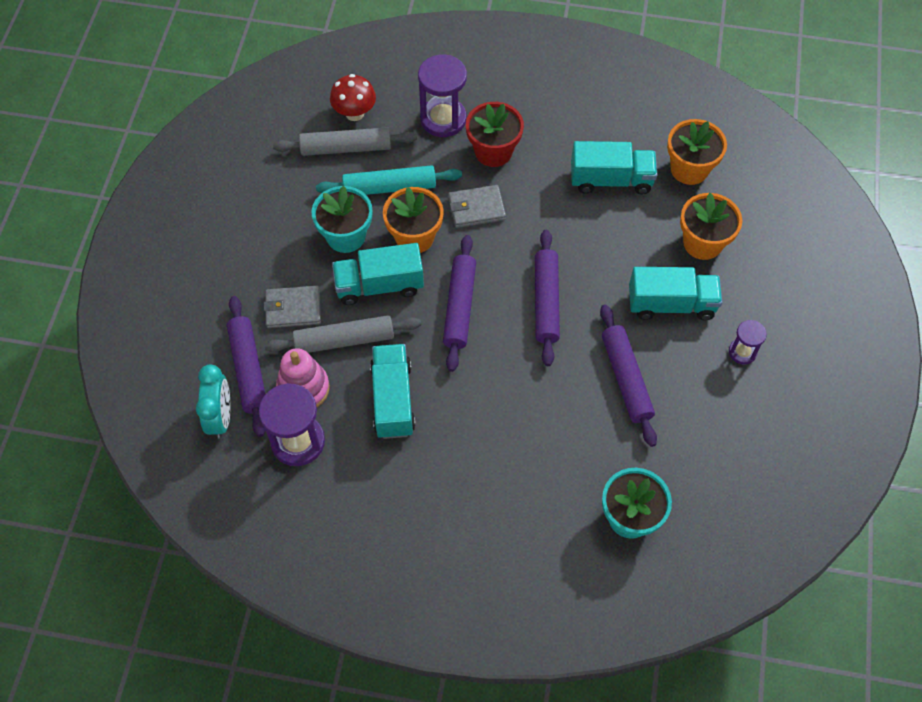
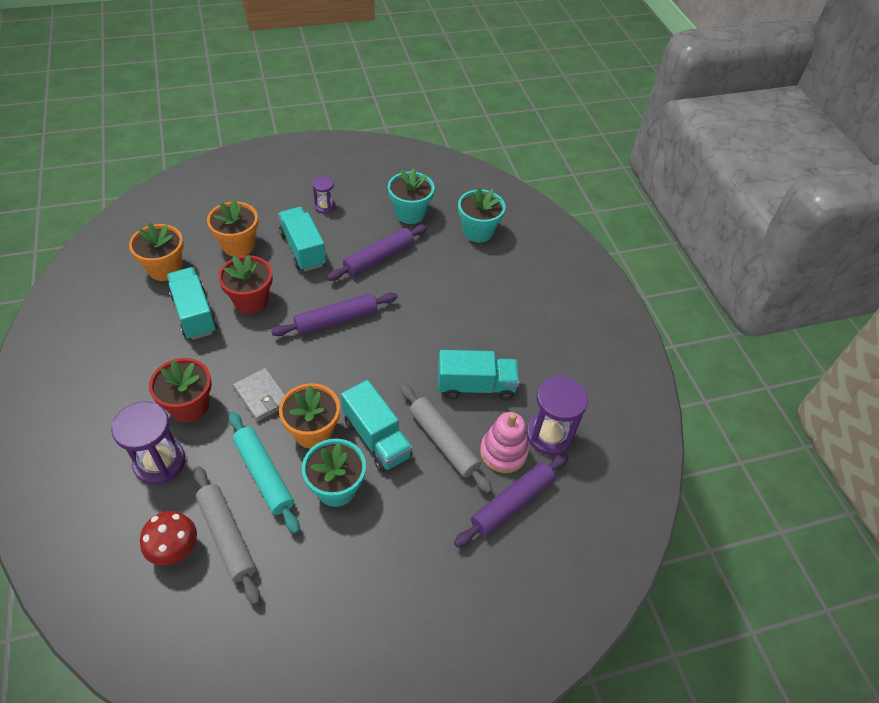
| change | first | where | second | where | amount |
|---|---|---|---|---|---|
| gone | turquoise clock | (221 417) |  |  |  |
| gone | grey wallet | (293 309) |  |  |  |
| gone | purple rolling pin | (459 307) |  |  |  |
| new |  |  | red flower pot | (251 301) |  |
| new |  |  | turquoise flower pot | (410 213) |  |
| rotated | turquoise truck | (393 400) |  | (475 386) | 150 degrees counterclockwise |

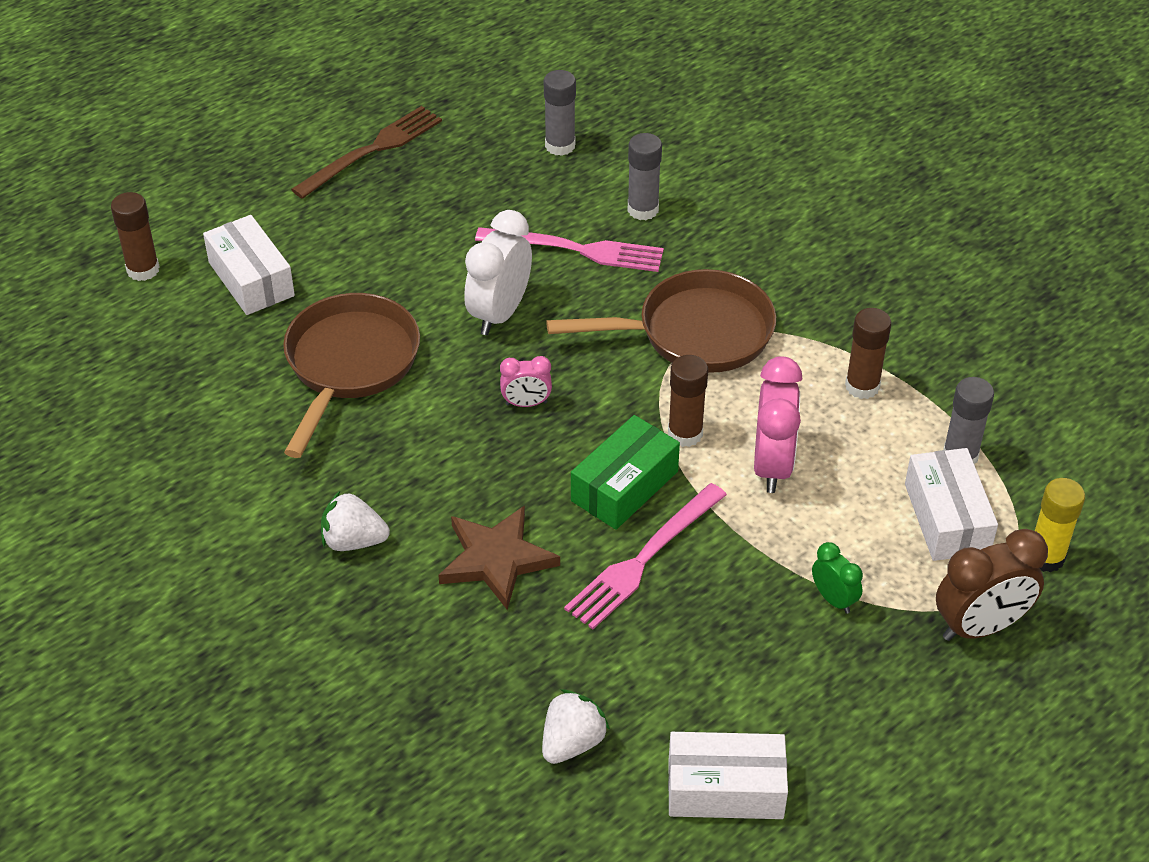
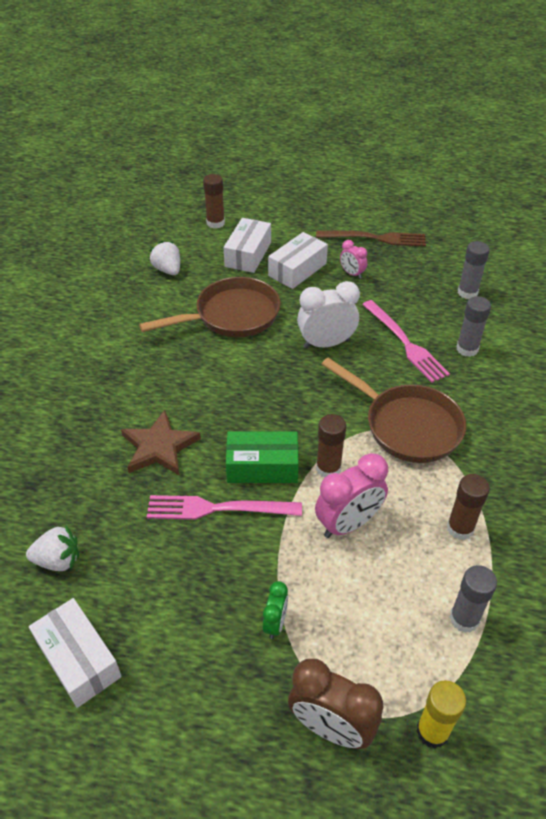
| change | first | where | second | where | amount |
|---|---|---|---|---|---|
| shifted | white strawberry | (353 541) |  | (168 270) |  |
| shifted | pink clock | (526 403) |  | (352 274) |  |
| shifted | white box | (946 518) |  | (297 270) |  |

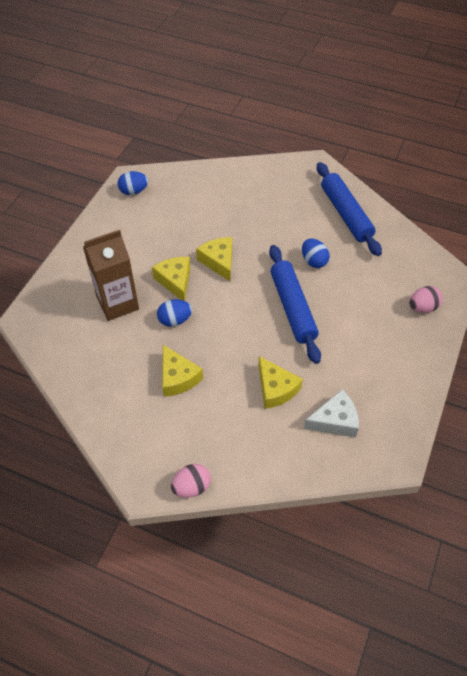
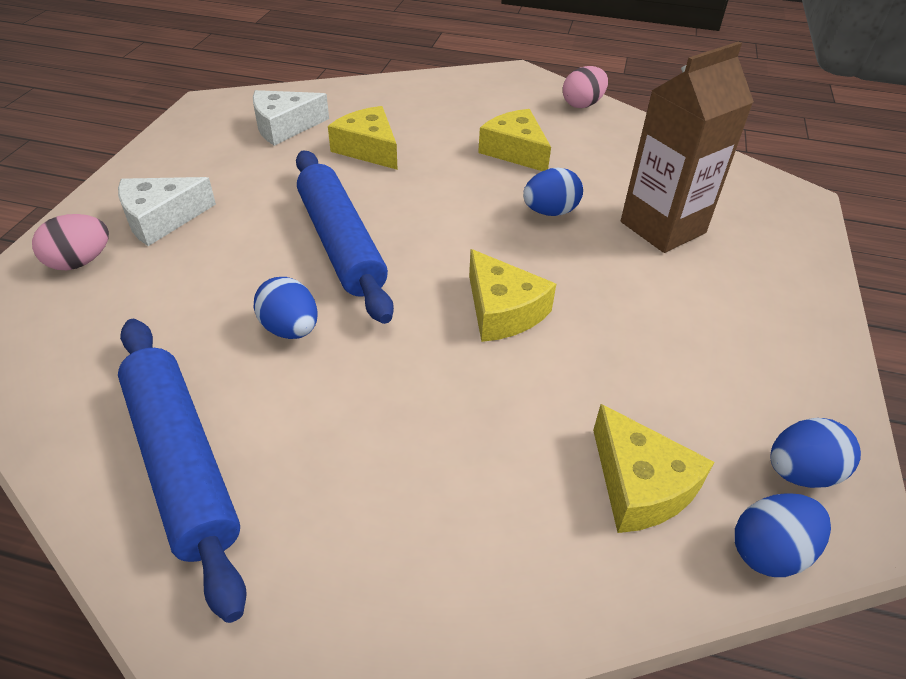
| change | first | where | second | where | amount |
|---|---|---|---|---|---|
| new |  |  | white cheese | (161 219) |  |
| new |  |  | blue egg | (769 551) |  |
| shifted | yellow cheese | (175 281) |  | (640 485) |  |
| shifted | pink egg | (191 487) |  | (582 104) |  |

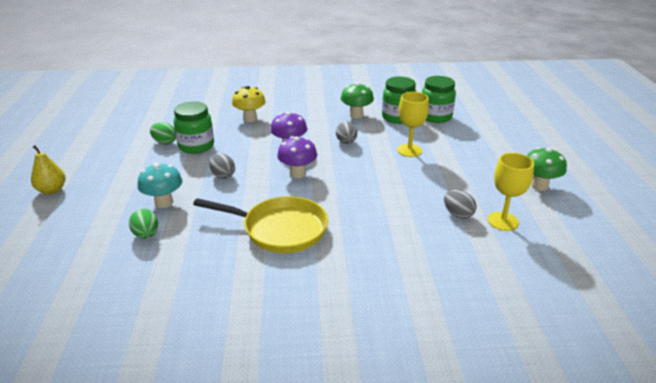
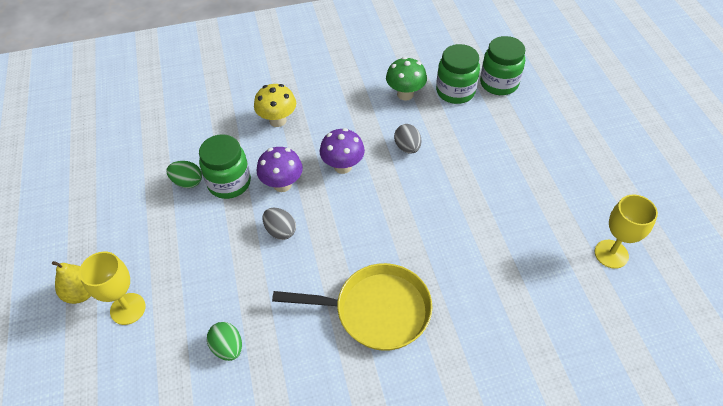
| change | first | where | second | where | amount |
|---|---|---|---|---|---|
| gone | turquoise mushroom | (164 203) |  |  |  |
| gone | grey egg | (458 214) |  |  |  |
| gone | green mushroom | (539 186) |  |  |  |
| shifted | purple mushroom | (297 173) |  | (282 184) |  |
| shifted | yellow goblet | (409 150) |  | (128 309) |  |

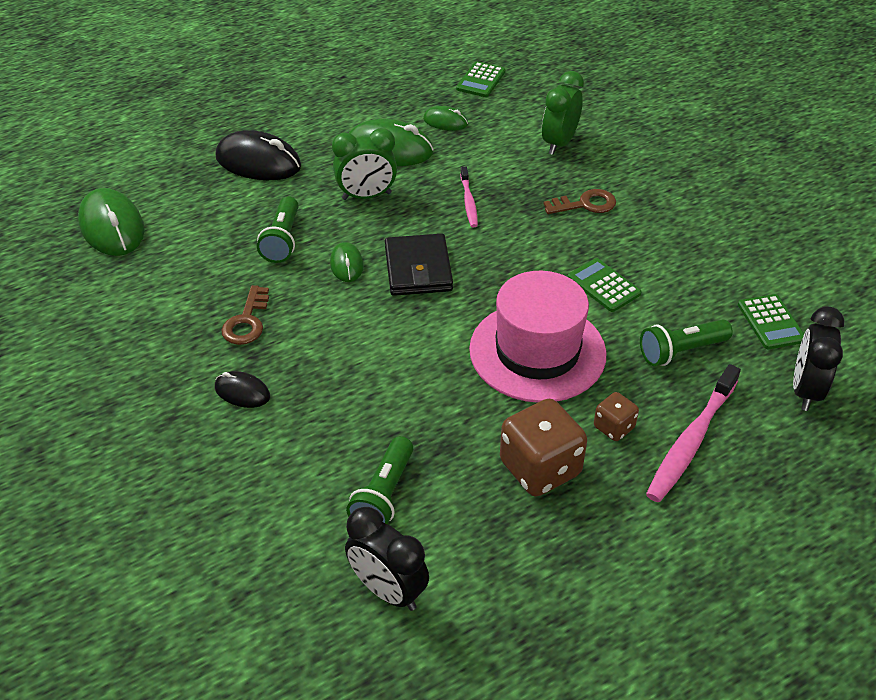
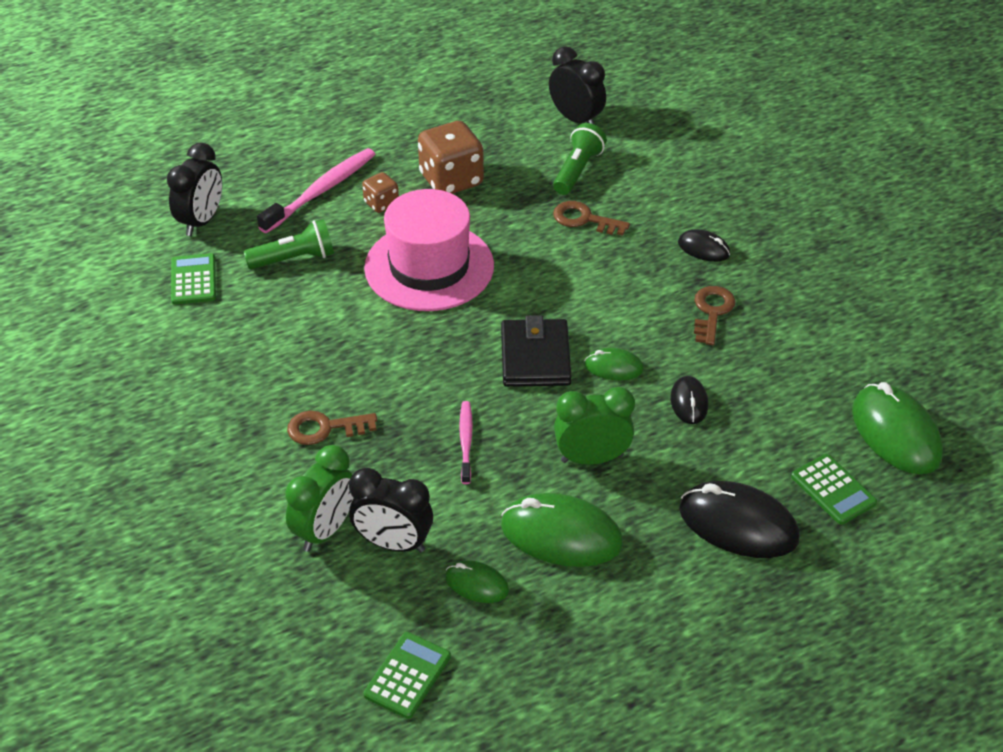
| change | first | where | second | where | amount |
|---|---|---|---|---|---|
| new |  |  | black clock | (393 543) |  |
| new |  |  | brown key | (584 219) |  |
| shifted | green calculator | (604 285) |  | (833 490) |  |
| swapped | green flashlight | (282 240) | black mouse | (689 402) |  |
| rotated | green mouse | (346 265) |  | (613 367) | 75 degrees counterclockwise |

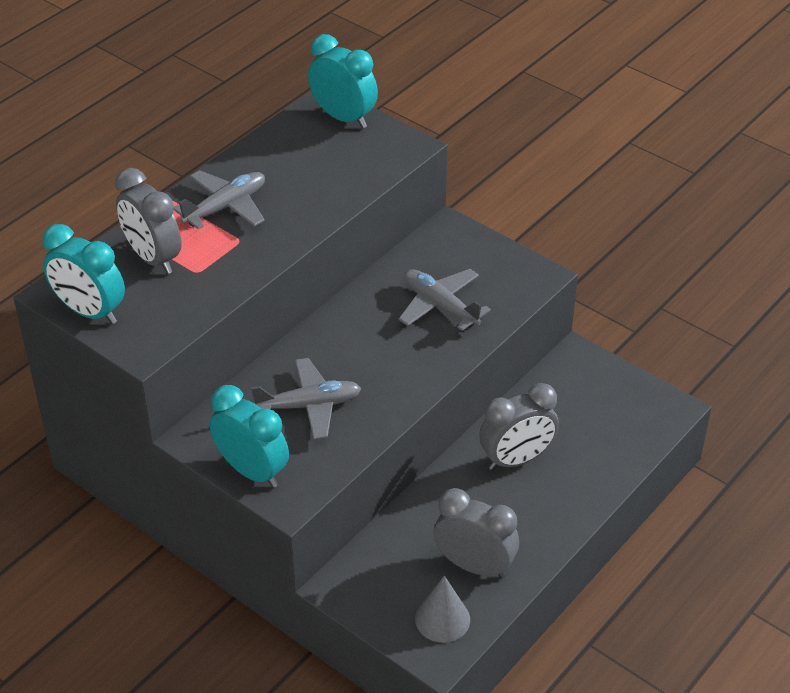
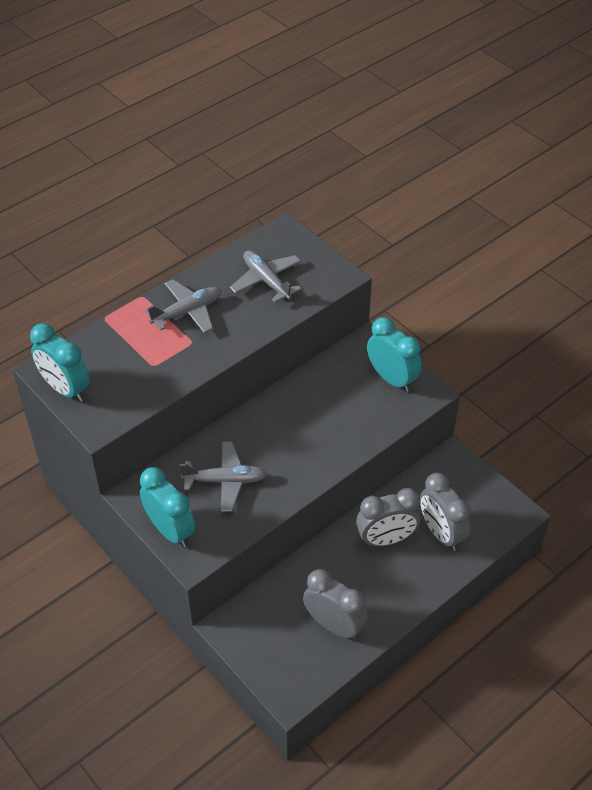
| change | first | where | second | where | amount |
|---|---|---|---|---|---|
| gone | grey cone | (442 619) |  |  |  |
| shifted | grey clock | (153 258) |  | (441 533) |  |
| shifted | turquoise clock | (343 117) |  | (392 378) |  |
| shifted | grey plane | (440 305) |  | (266 281) |  |

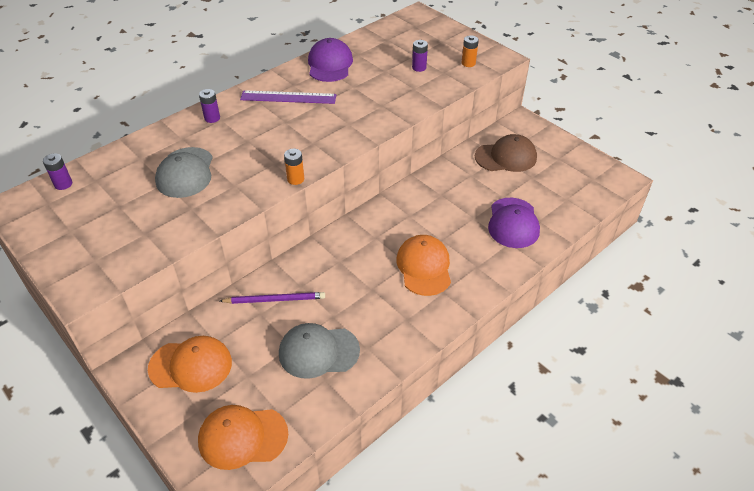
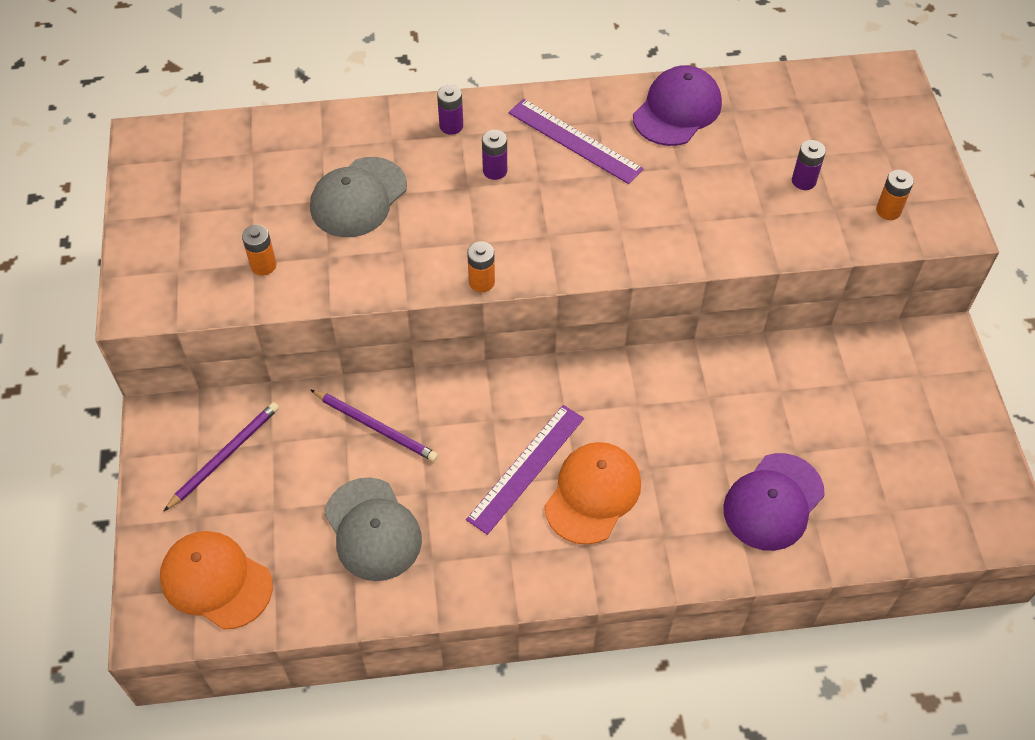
| change | first | where | second | where | amount |
|---|---|---|---|---|---|
| gone | brown cap | (506 157) |  |  |  |
| new |  |  | orange battery | (263 265) |  |
| new |  |  | purple ruler | (526 468) |  |
| shifted | purple battery | (63 184) |  | (495 171) |  |
| swapped | orange cap | (191 365) | purple pencil | (225 456) |  |
| rotated | grey cap | (318 352) |  | (373 529) | 150 degrees counterclockwise |

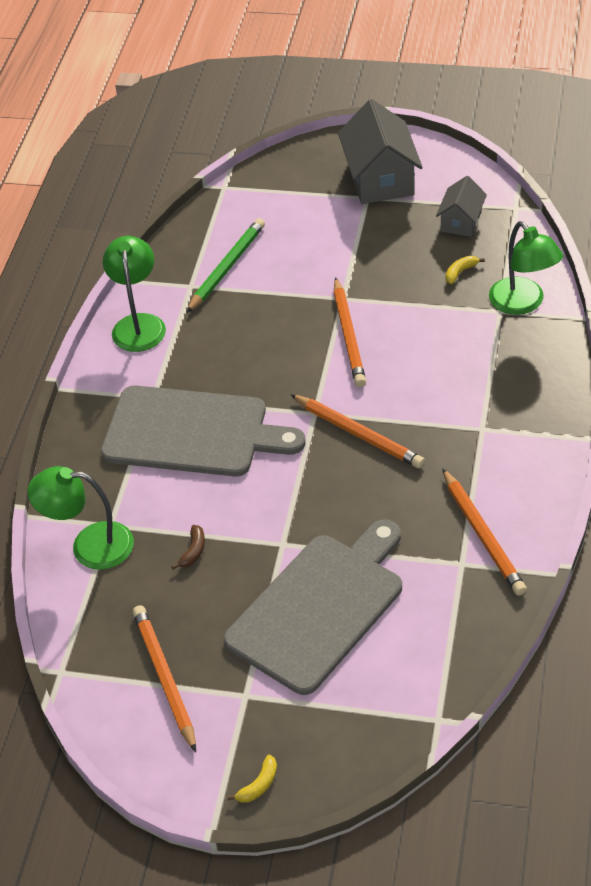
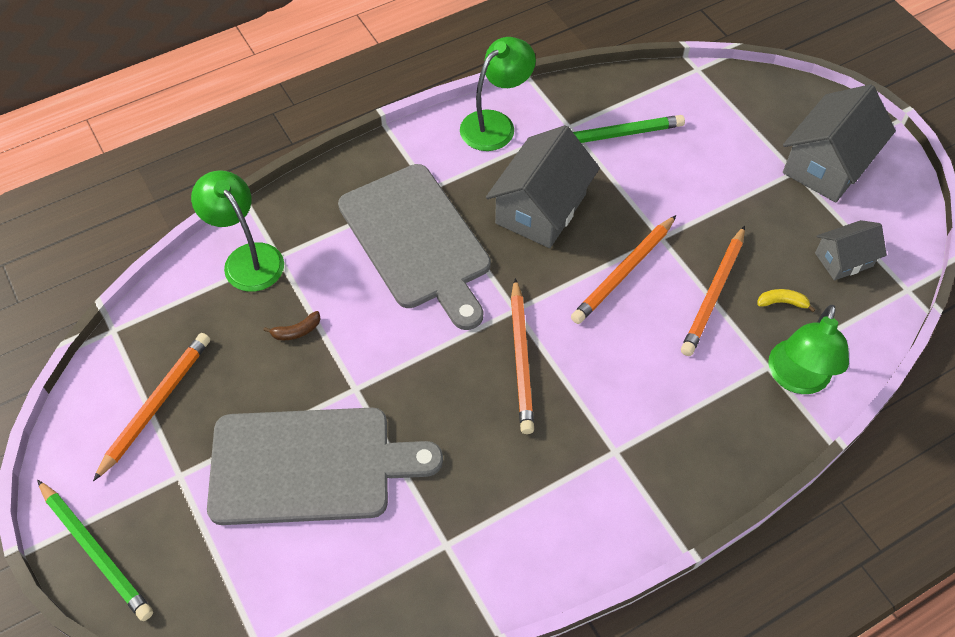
| change | first | where | second | where | amount |
|---|---|---|---|---|---|
| new |  |  | grey house | (541 209) |  |
| shifted | orange pencil | (483 535) |  | (713 294) |  |
| swapped | yellow banana | (259 785) | green pencil | (96 551) |  |

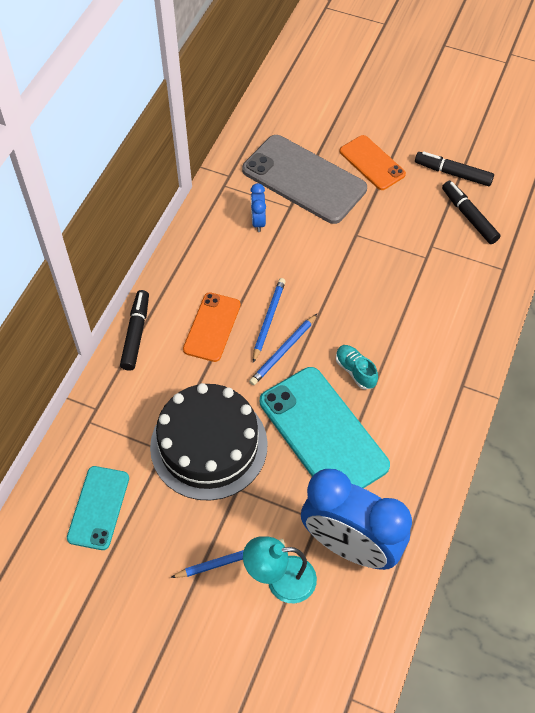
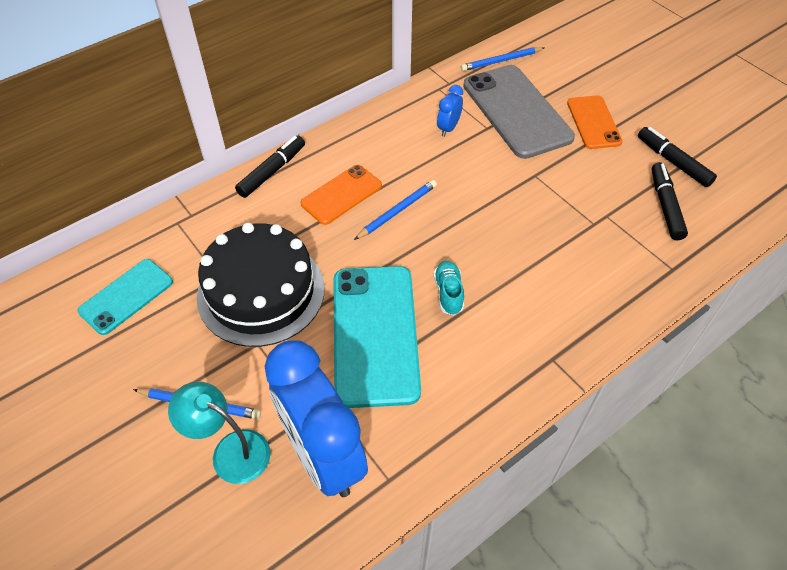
| change | first | where | second | where | amount |
|---|---|---|---|---|---|
| shifted | blue pencil | (283 351) |  | (501 61) |  |

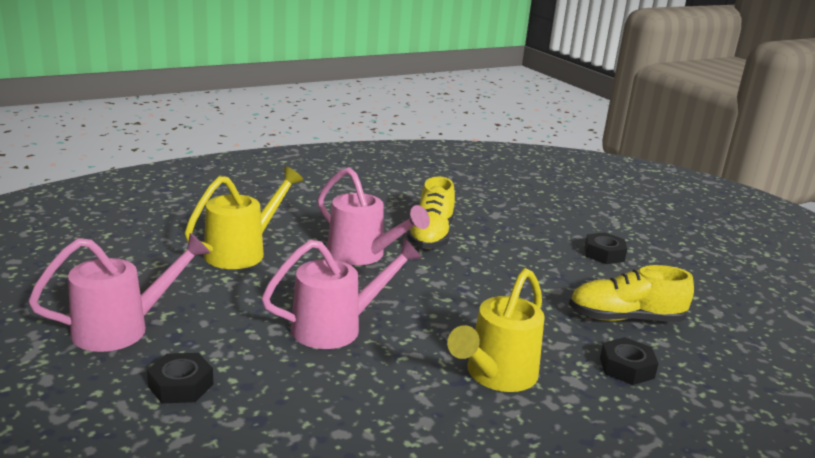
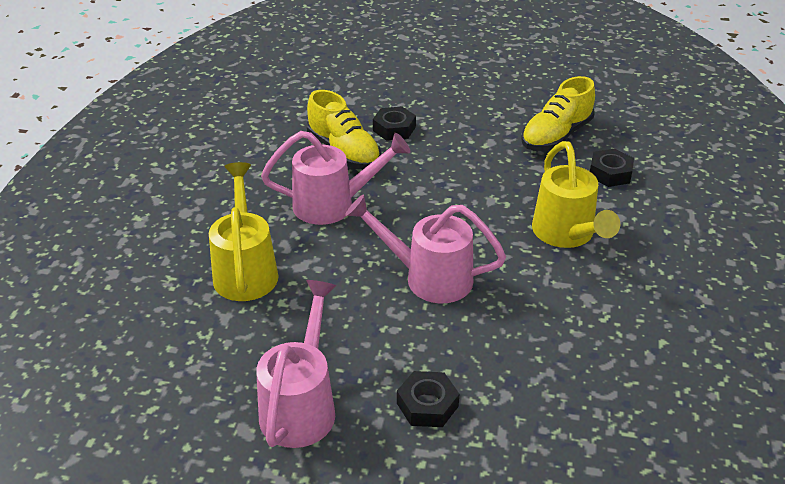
| change | first | where | second | where | amount |
|---|---|---|---|---|---|
| shifted | black nut | (604 254) |  | (394 129) |  |
| rotated | pink watering can | (336 327) |  | (429 278) | 90 degrees counterclockwise |

